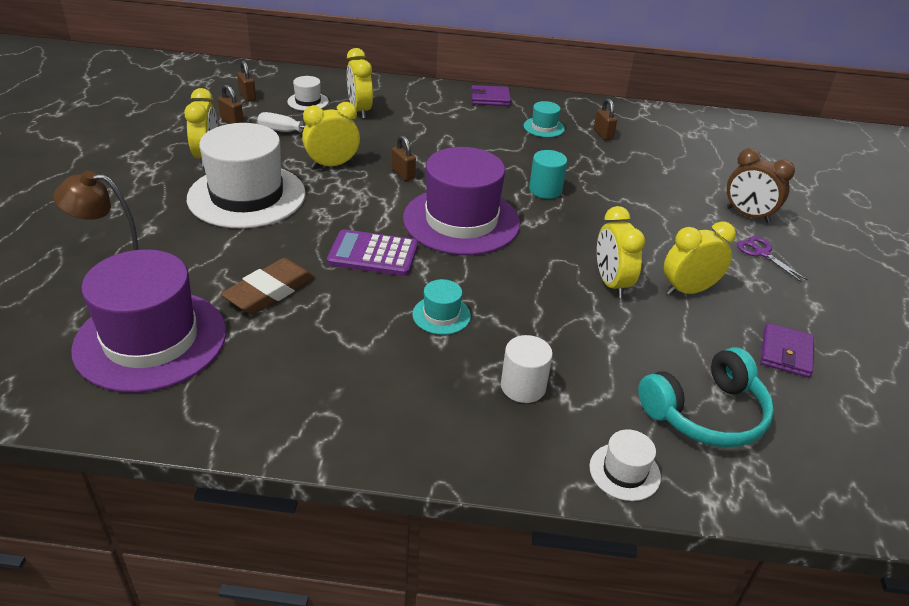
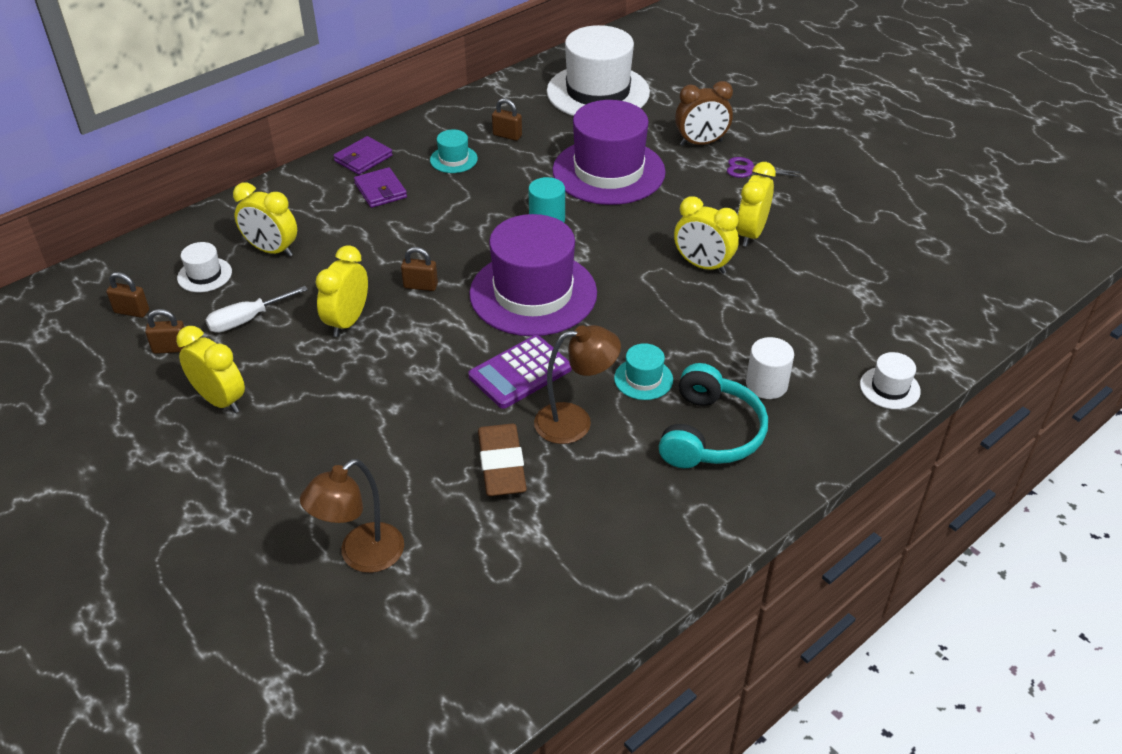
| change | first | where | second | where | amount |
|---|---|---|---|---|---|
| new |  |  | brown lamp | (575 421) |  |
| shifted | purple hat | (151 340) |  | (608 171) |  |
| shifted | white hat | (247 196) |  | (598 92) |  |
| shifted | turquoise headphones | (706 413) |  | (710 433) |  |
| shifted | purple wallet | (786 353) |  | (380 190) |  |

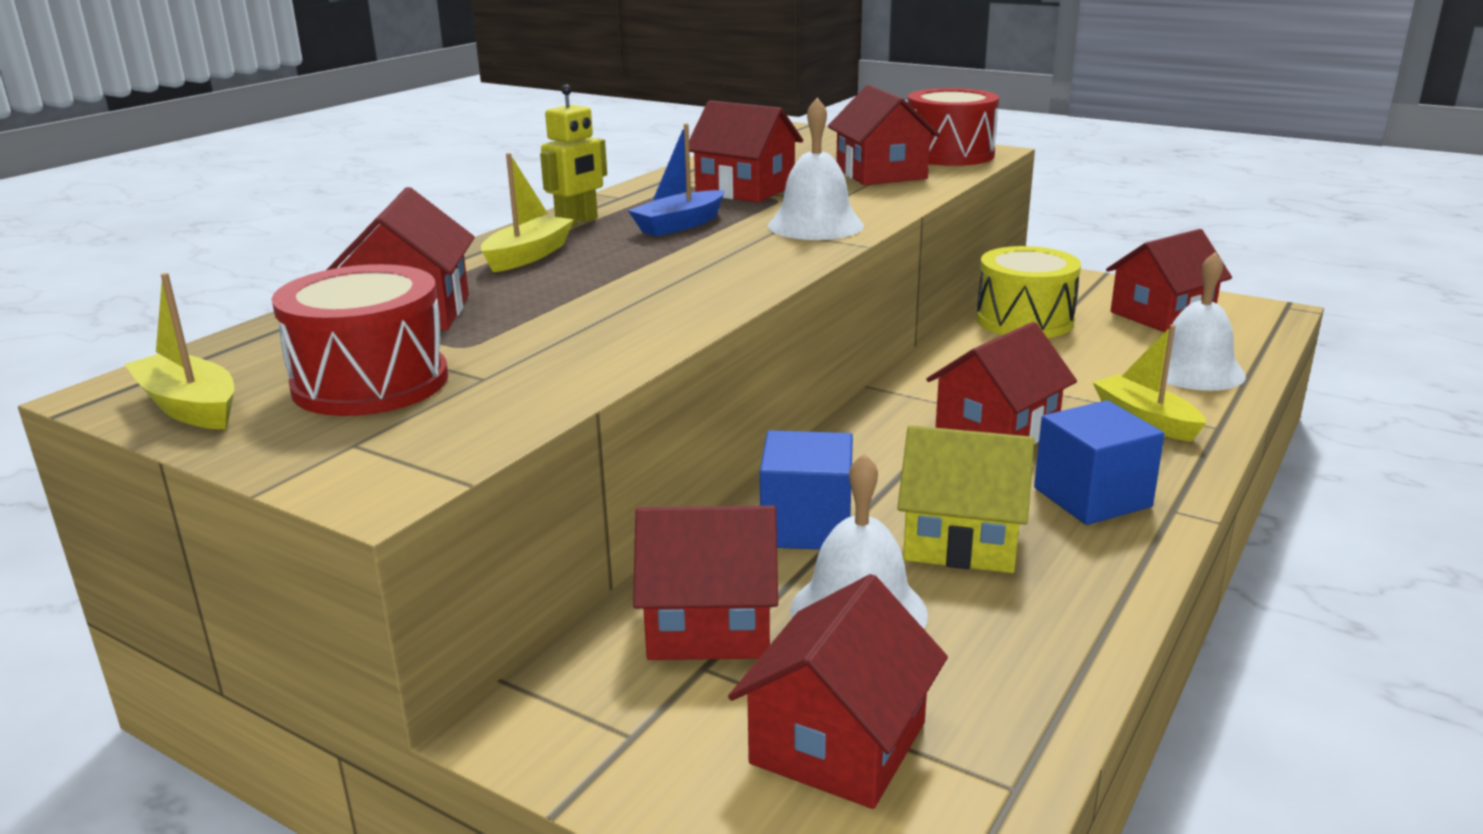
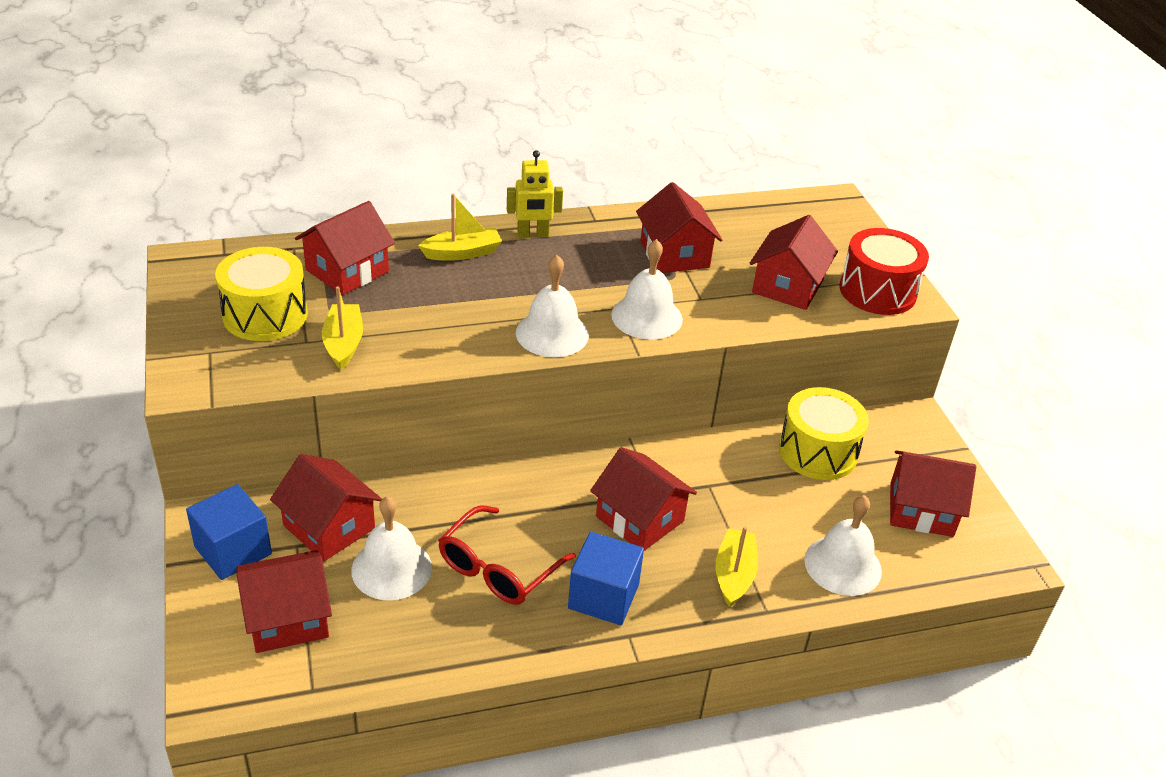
| change | first | where | second | where | amount |
|---|---|---|---|---|---|
| gone | blue boat | (680 225) |  |  |  |
| new |  |  | white bell | (552 333) |  |
| shifted | yellow boat | (189 407) |  | (343 343) |  |
| shifted | blue cube | (806 526) |  | (233 550) |  |
| swapped | yellow house | (961 539) | red glasses | (498 569) |  |
| repainted | red drum | (370 383) | yellow drum | (265 315) |  |
| rotated | red house | (996 429) |  | (640 519) | 45 degrees clockwise |

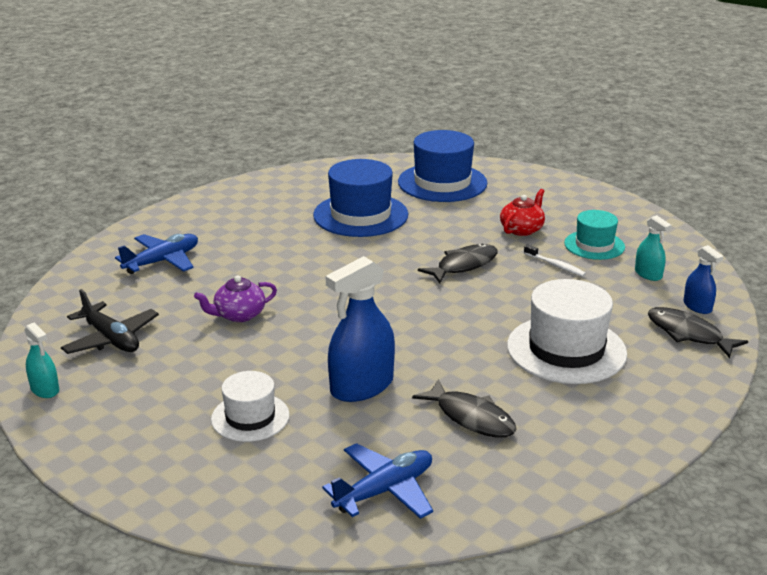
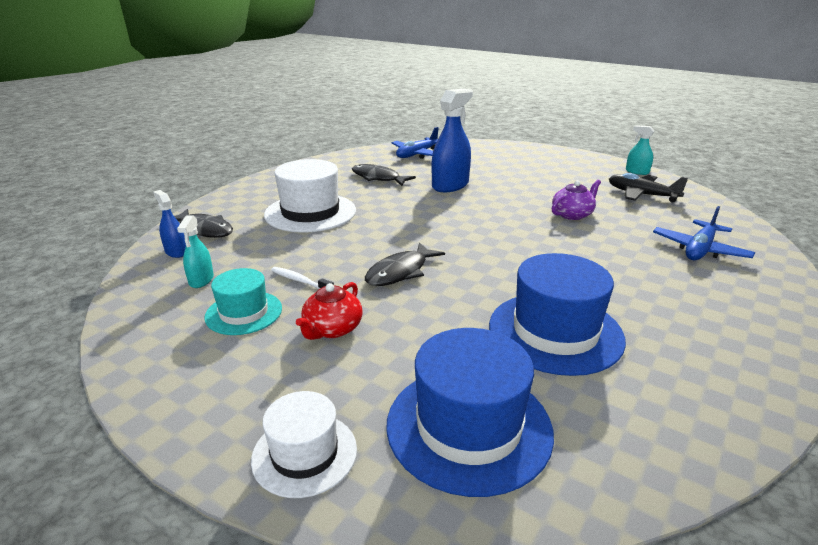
| change | first | where | second | where | amount |
|---|---|---|---|---|---|
| shifted | white hat | (250 417) |  | (304 453) |  |
| rotated | turquoise spray bottle | (648 274) |  | (201 280) | 135 degrees counterclockwise |

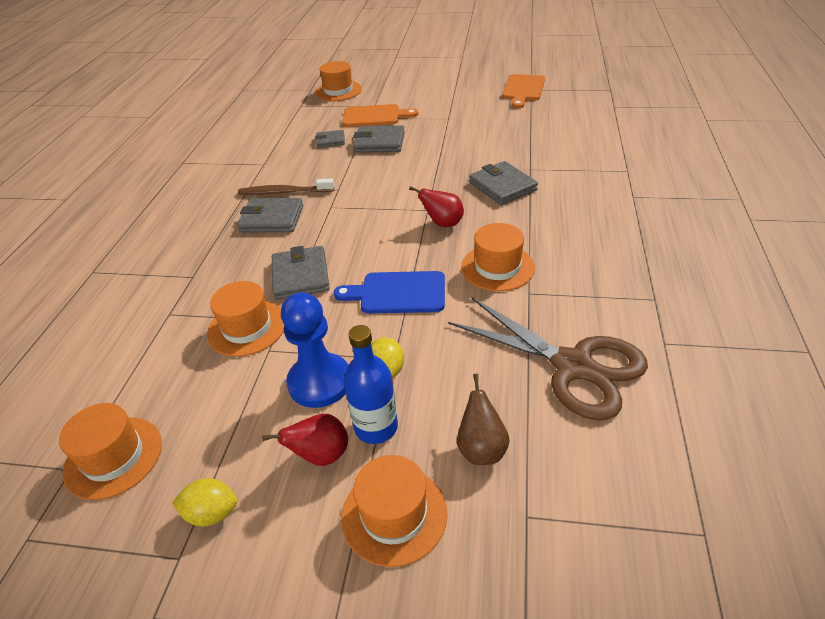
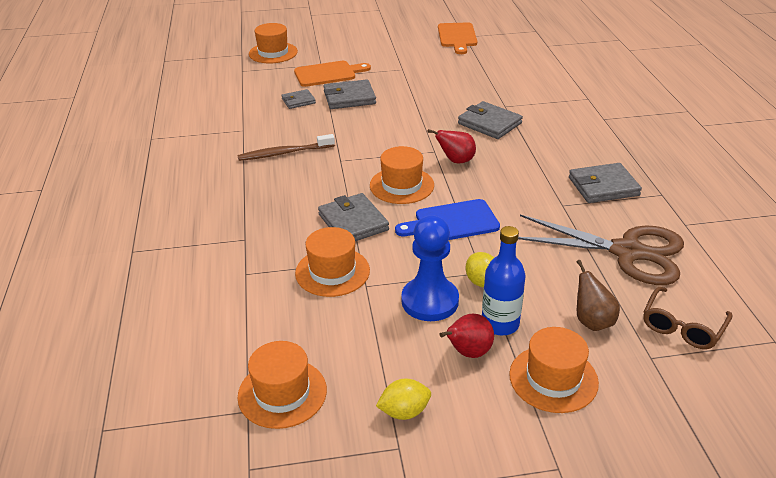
| change | first | where | second | where | amount |
|---|---|---|---|---|---|
| new |  |  | brown glasses | (682 327) |  |
| shifted | grey wallet | (272 219) |  | (603 186) |  |
| shifted | orange hat | (497 267) |  | (401 185) |  |

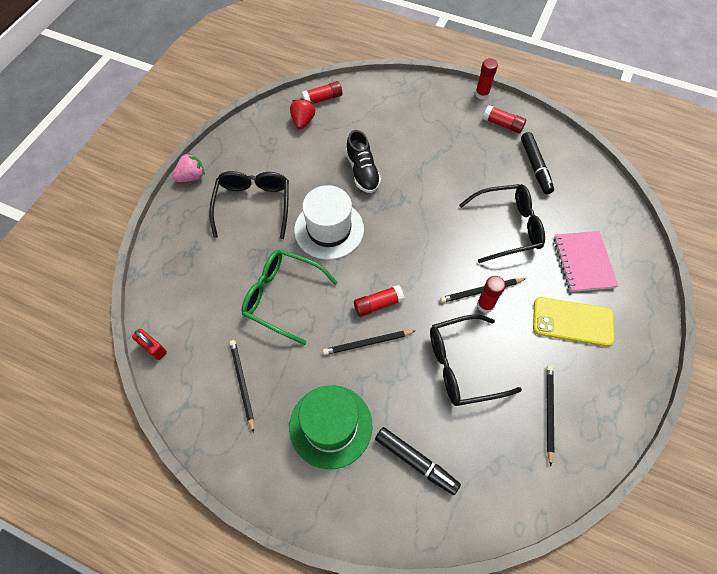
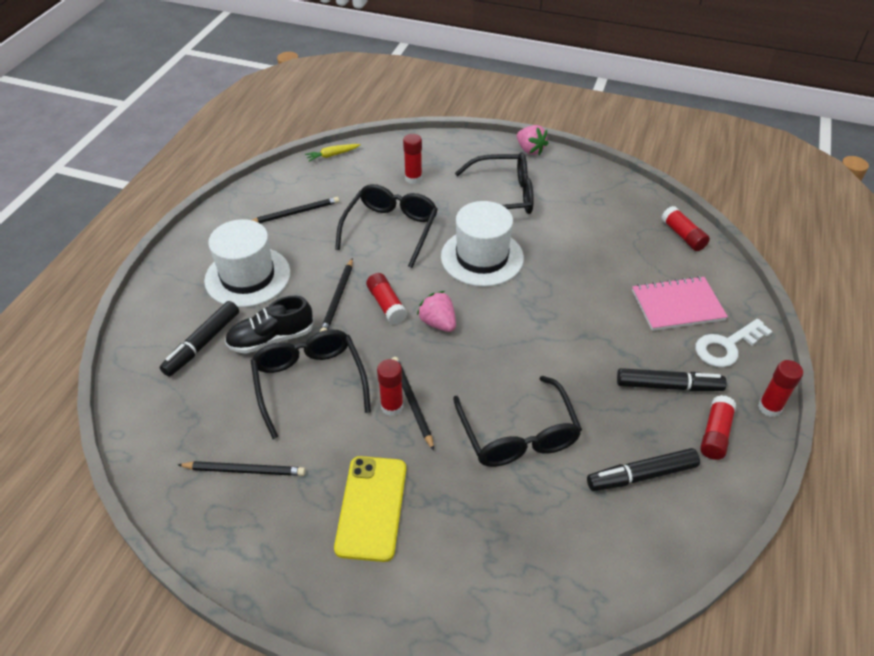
| change | first | where | second | where | amount |
|---|---|---|---|---|---|
| gone | red strawberry | (303 121) |  |  |  |
| new |  |  | red glue stick | (413 178) |  |
| new |  |  | pink strawberry | (438 323) |  |
| new |  |  | black marker | (668 386) |  |
| new |  |  | white key | (726 346) |  |
| shifted | black shoe | (362 172) |  | (271 339) |  |
| shifted | pink notebook | (583 262) |  | (677 305) |  |
| swapped | red padlock | (153 348) | yellow carrot | (332 155) |  |
| repainted | green glasses | (282 297) | black glasses | (390 229) |  |
| repainted | green hat | (330 426) | white hat | (247 276) |  |
| rotated | black pencil | (367 343) |  | (338 298) | 150 degrees counterclockwise |

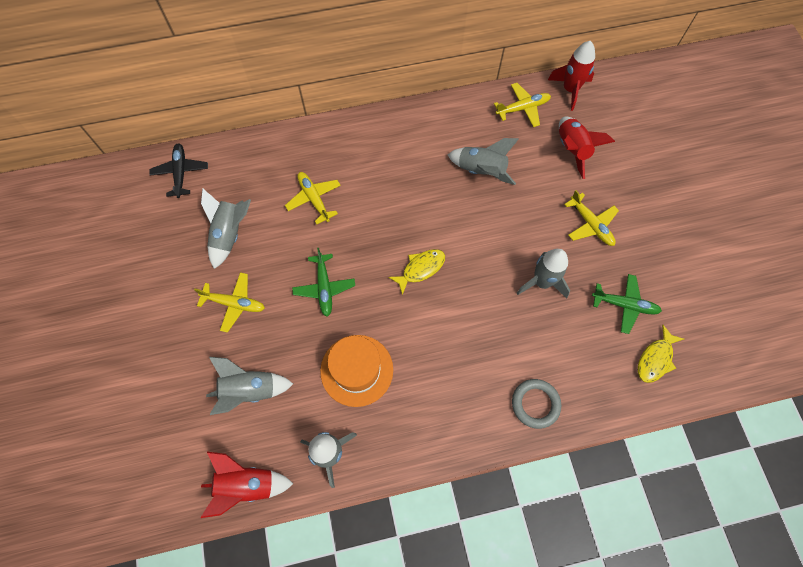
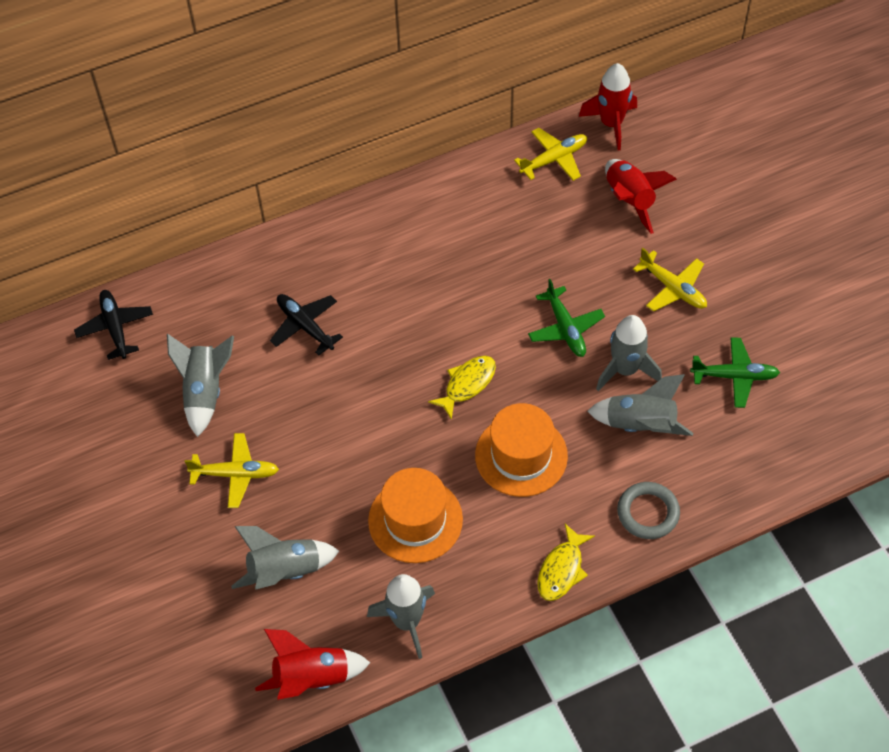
| change | first | where | second | where | amount |
|---|---|---|---|---|---|
| new |  |  | orange hat | (521 455) |  |
| shifted | green plane | (324 287) |  | (565 328) |  |
| shifted | grey rocket | (481 171) |  | (640 425) |  |
| shifted | yellow fish | (655 359) |  | (562 569) |  |
| repainted | yellow plane | (314 199) | black plane | (305 326) |  |

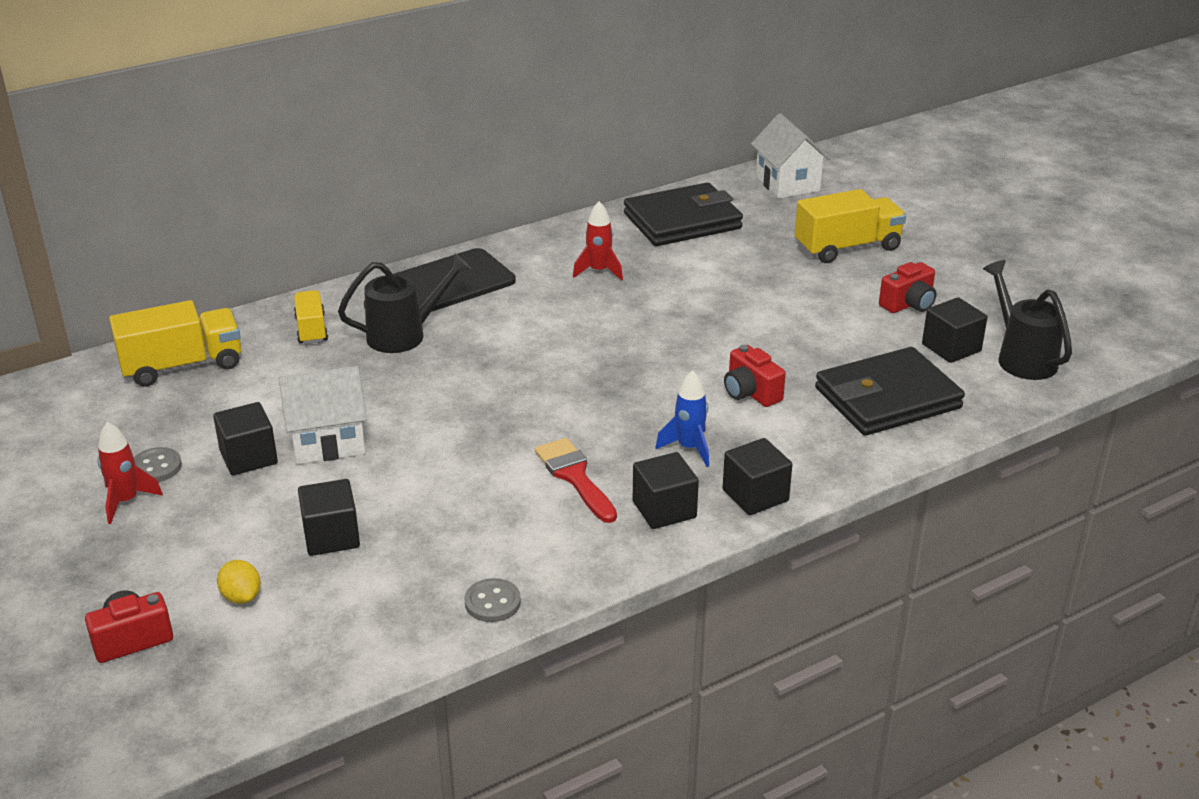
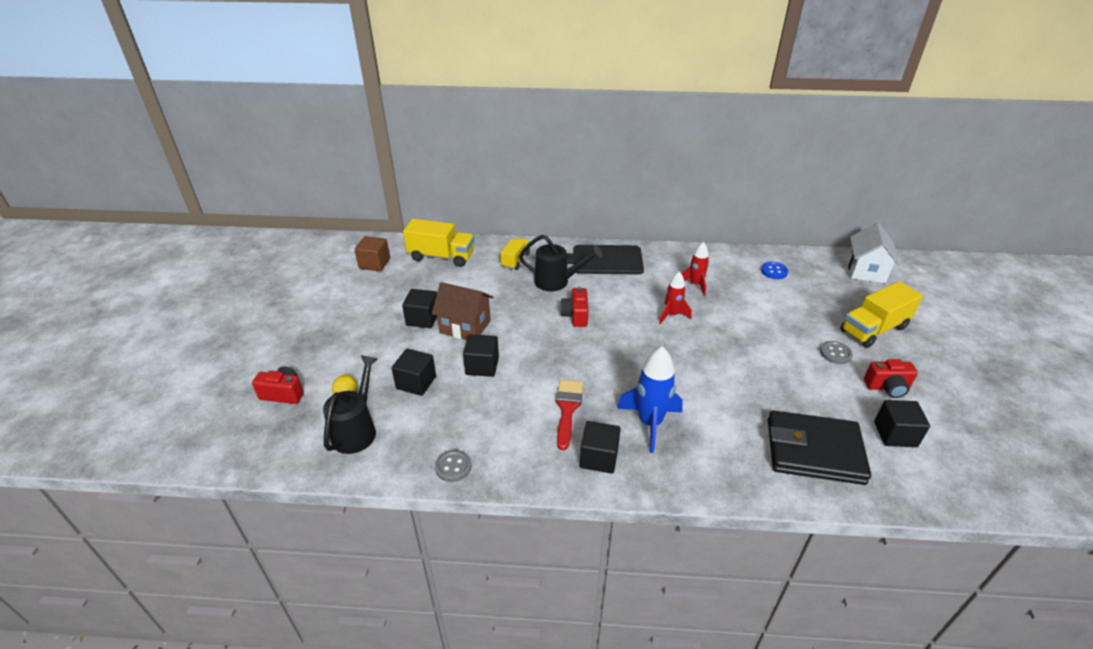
| change | first | where | second | where | amount |
|---|---|---|---|---|---|
| new |  |  | brown cube | (374 263) |  |
| shifted | red rocket | (126 501) |  | (672 315) |  |
| shifted | grey button | (156 467) |  | (835 353) |  |
| shifted | black cube | (755 495) |  | (482 366) |  |
| shifted | red camera | (750 393) |  | (575 316) |  |
| shifted | black watering can | (1022 357) |  | (357 430) |  |
| swapped | black wallet | (682 221) | blue button | (774 271) |  |
| repainted | white house | (327 441) | brown house | (465 326) |  |
| rotated | yellow truck | (847 248) |  | (873 329) | 135 degrees clockwise |
| scaled | blue rocket | (689 448) |  | (650 423) | x1.61 |

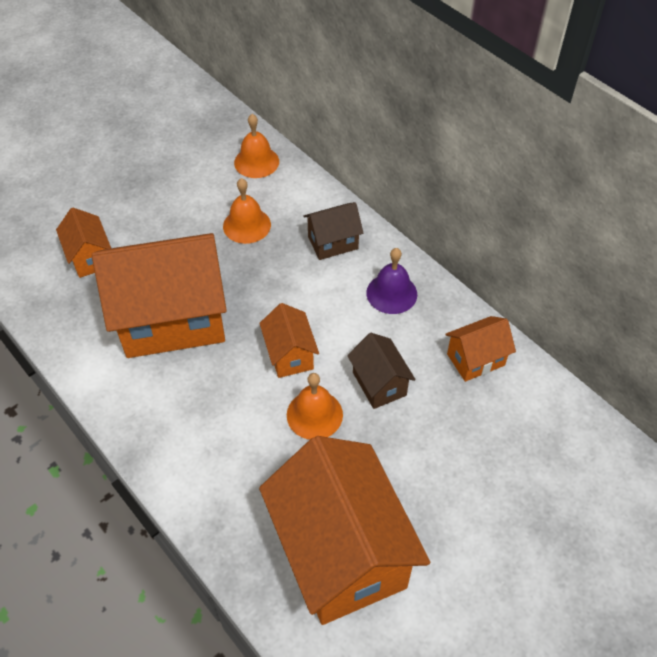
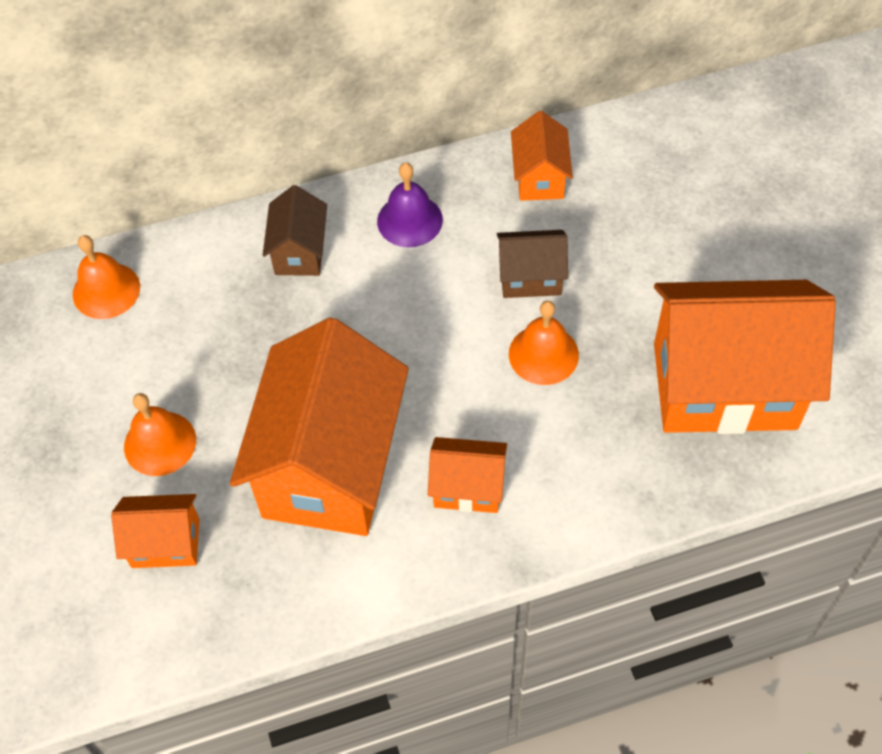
| change | first | where | second | where | amount |
|---|---|---|---|---|---|
| shifted | orange bell | (247 225) |  | (160 443) |  |
| shifted | orange house | (290 355) |  | (468 487) |  |

